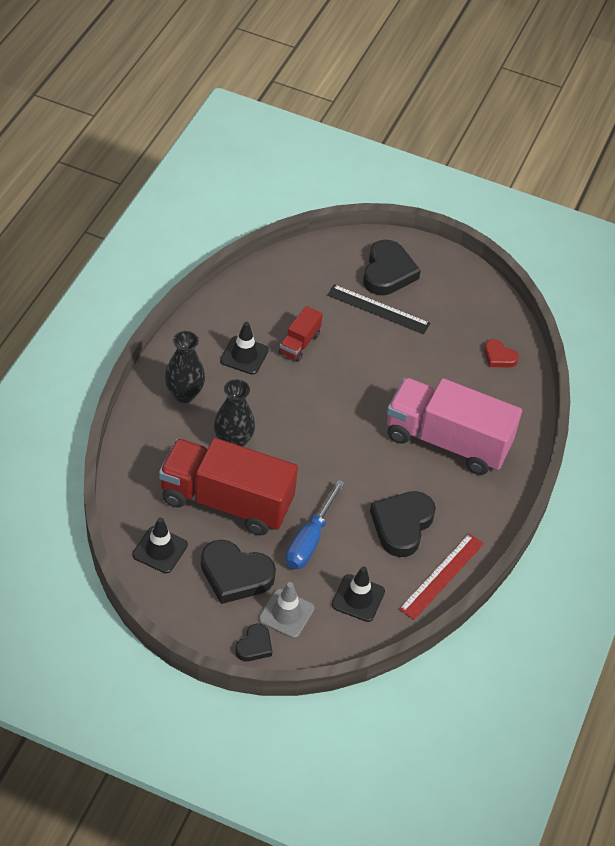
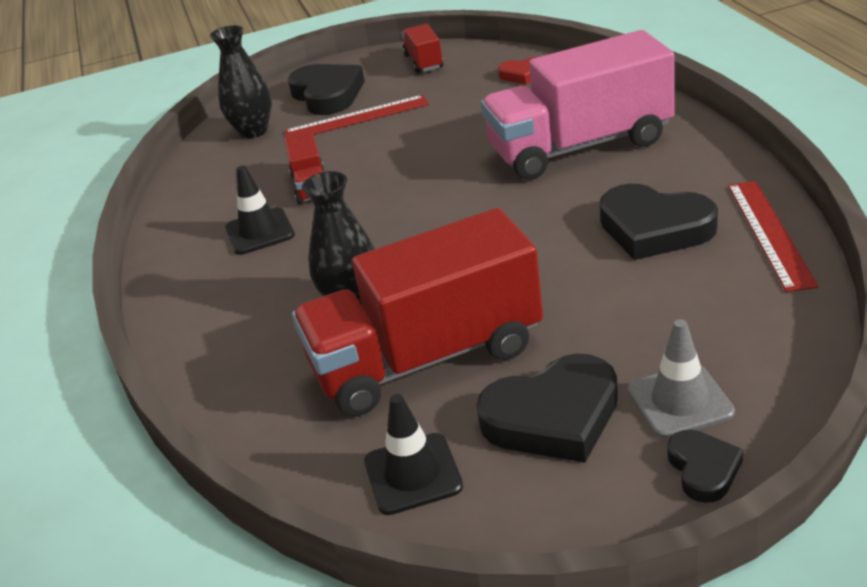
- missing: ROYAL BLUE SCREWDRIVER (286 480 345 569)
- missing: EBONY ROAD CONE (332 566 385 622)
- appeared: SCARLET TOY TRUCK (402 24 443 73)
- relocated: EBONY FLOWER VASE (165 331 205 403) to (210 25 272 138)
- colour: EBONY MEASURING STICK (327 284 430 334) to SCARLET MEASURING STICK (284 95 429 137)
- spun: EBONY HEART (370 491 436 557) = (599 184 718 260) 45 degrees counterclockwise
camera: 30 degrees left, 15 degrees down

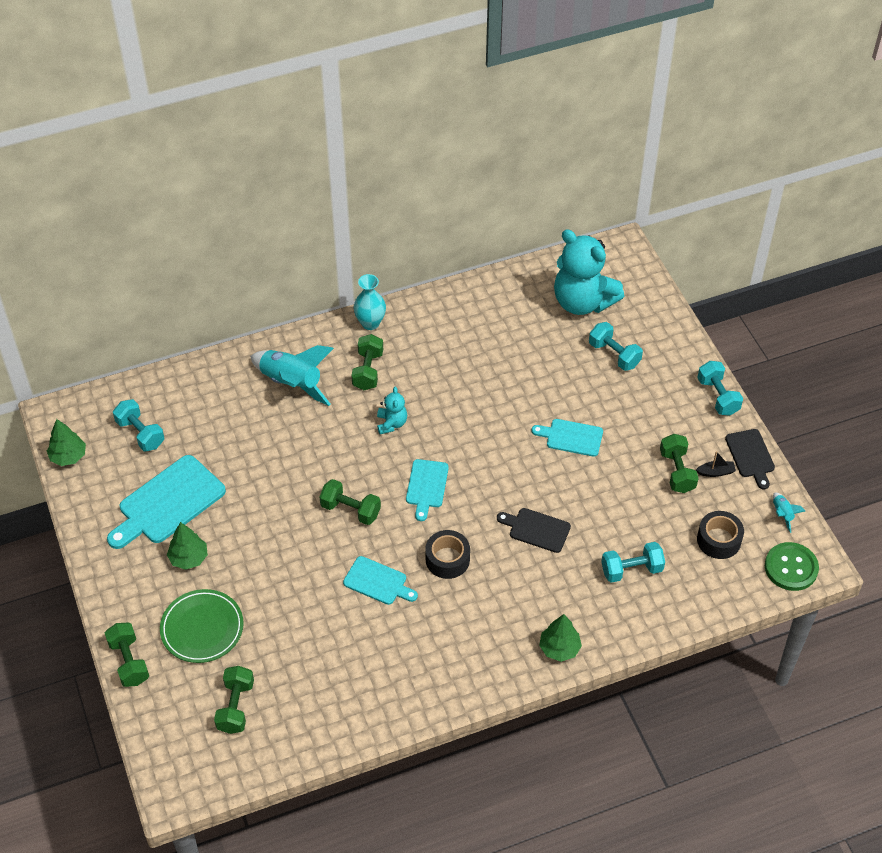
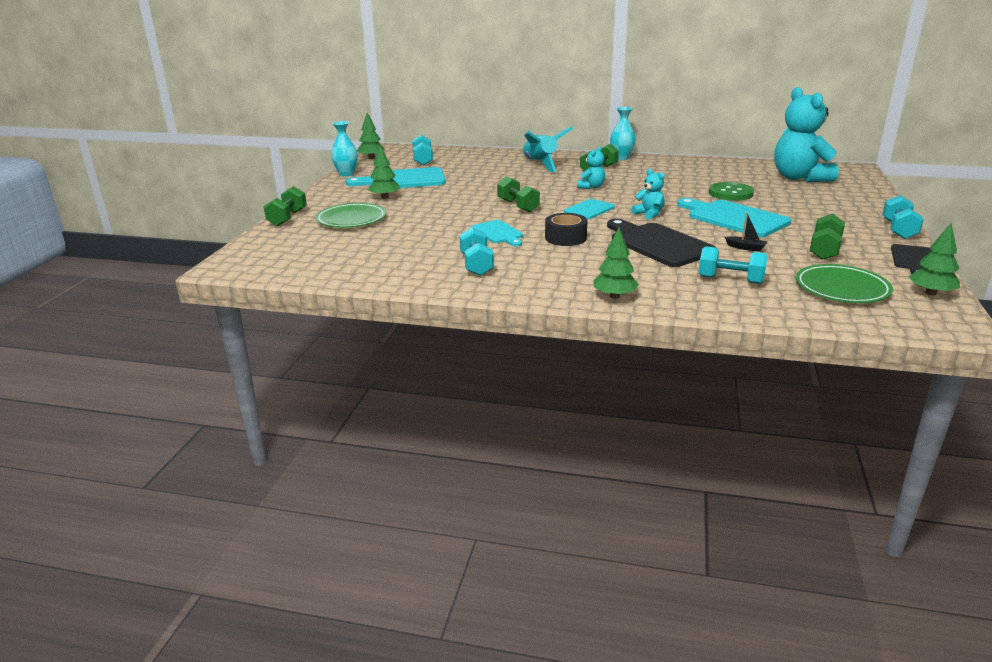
- missing: EMERALD FREE WEIGHT (214 666 254 734)
- appeared: TURQUOISE FLOWER VASE (331 121 358 176)
- appeared: TURQUOISE TEDDY (632 169 665 220)
- relocated: TURQUOISE FREE WEIGHT (589 322 643 371) to (459 227 494 276)
- relocated: EBONY TOY BOAT (696 451 736 477) to (725 212 767 252)
- relocated: EMERALD SEWING BUTTON (765 542 819 591) to (709 182 754 201)
- exchanged: EBONY STICKY TAPE (697 511 744 559) to EMERALD FLAT DISH (796 264 893 303)
- exchanged: TURQUOISE ROCKET (773 493 805 533) to EMERALD TOY TREE (909 223 960 295)
- size: EBONY BREAD BOARD (497 508 571 553) = (607 219 716 267) x1.73
- size: TURQUOISE BREAD BOARD (532 419 603 457) = (677 198 791 237) x1.73
camera: 35 degrees right, 25 degrees down

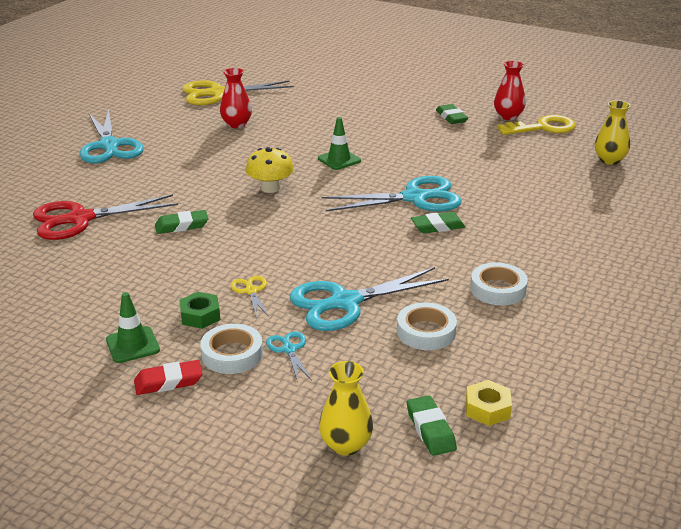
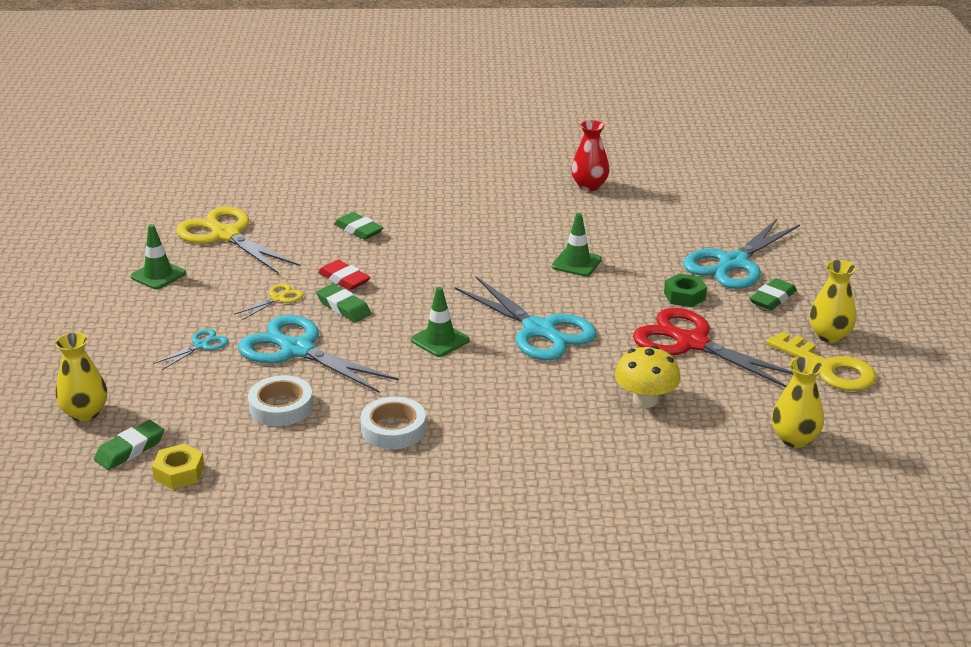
- missing: PURE WHITE STICKY TAPE (200 324 263 374)
- appeared: EMERALD ROAD CONE (411 287 470 357)
- relocated: SCARLET SCISSORS (33 194 178 240) to (633 308 793 387)
- relocated: TURQUOISE SCISSORS (79 109 144 164) to (683 219 800 289)
- relocated: SCARLET ERASER (134 360 203 395) to (318 260 370 290)
- relocated: EMERALD HEX NUT (179 292 220 329) to (664 273 707 307)
- relocated: YELLOW SCISSORS (182 80 294 105) to (176 207 300 274)
- relocated: YELLOW FUNGUS (245 147 294 193) to (615 346 680 408)
- relocated: EMERALD ERASER (411 212 465 233) to (316 284 371 322)
- colour: SCARLET FLOWER VASE (494 61 526 120) to YELLOW FLOWER VASE (809 260 856 343)
camera: 60 degrees right, 0 degrees up

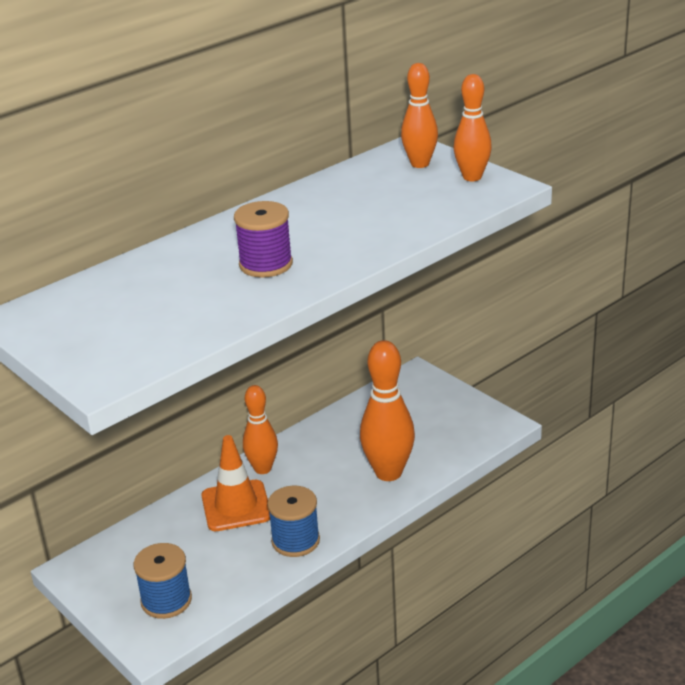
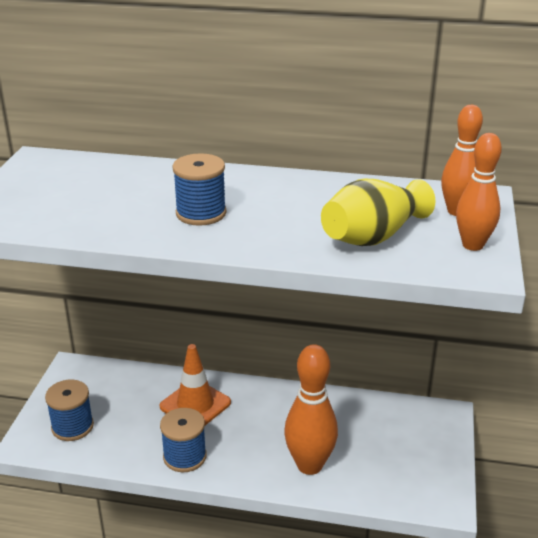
- missing: ORANGE TENPIN (243 385 278 474)
- appeared: YELLOW FLOWER VASE (321 179 435 246)
- colour: ROYAL PURPLE BOBBIN (234 201 293 278) to ROYAL BLUE BOBBIN (172 153 227 226)
camera: 50 degrees right, 0 degrees up

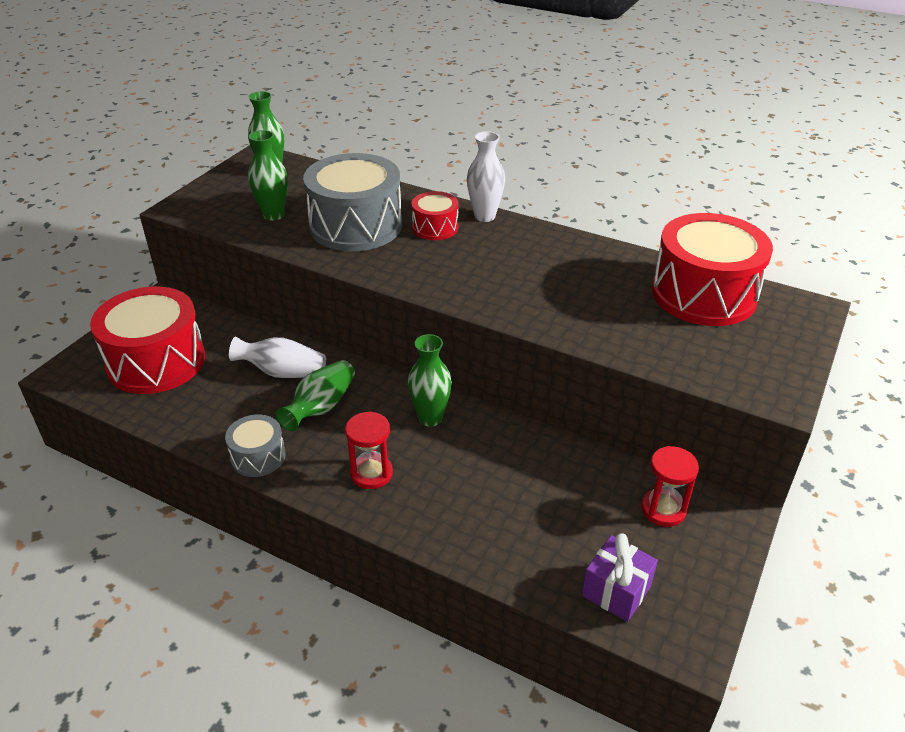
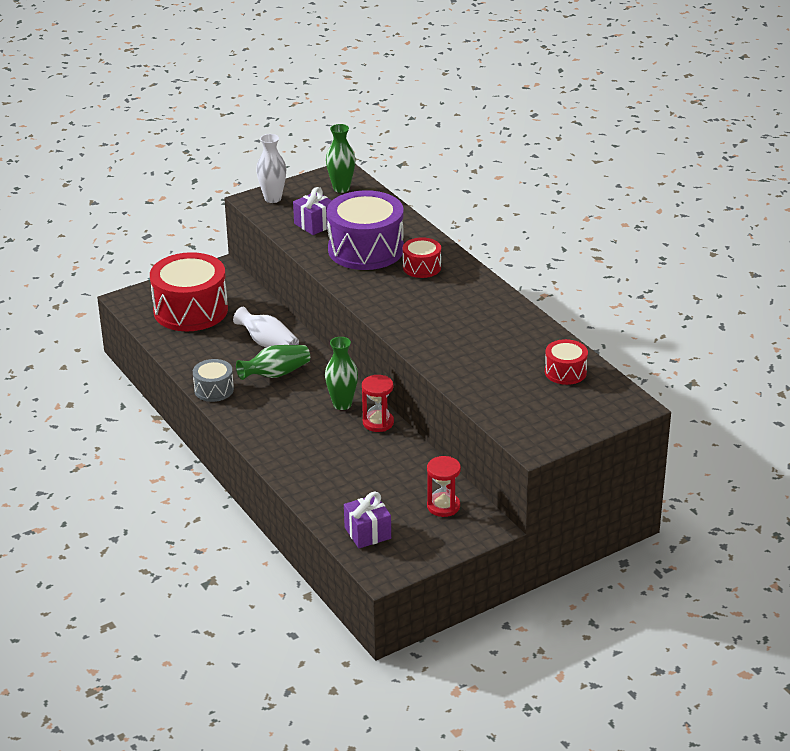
- relocated: SCARLET HOURGLASS (345 411 393 489) to (362 375 394 432)
- relocated: PURE WHITE FLOWER VASE (467 131 505 222) to (256 134 286 203)
- exchanged: EMERALD FLOWER VASE (248 130 288 221) to ROYAL PURPLE WRAPPED GIFT (293 187 332 235)
- colour: ASH-GREY TOY DRUM (303 153 402 251) to ROYAL PURPLE TOY DRUM (327 190 404 270)
- size: SCARLET TOY DRUM (652 213 773 326) = (545 339 588 385) x0.50
camera: 30 degrees right, 5 degrees down

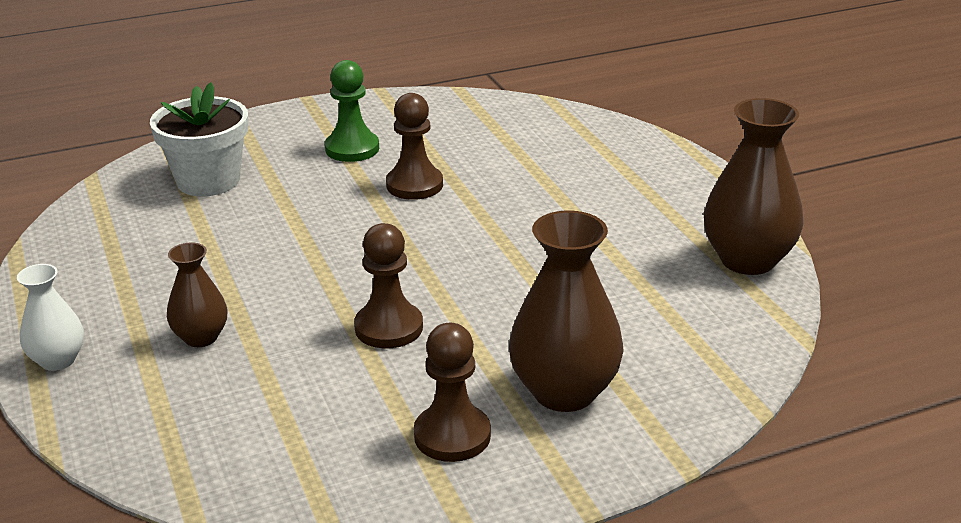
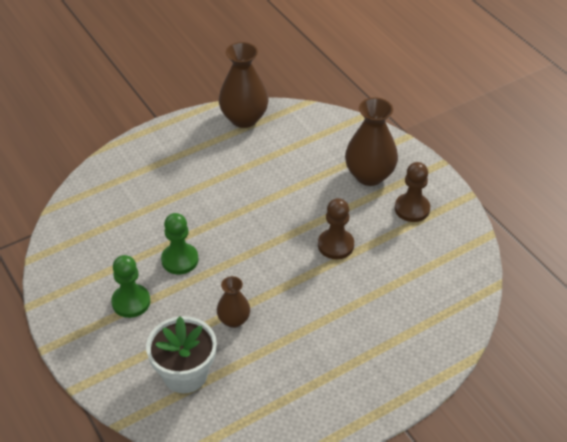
- missing: PURE WHITE FLOWER VASE (17 264 84 371)
- relocated: RUSSET FLOWER VASE (167 242 228 347) to (217 276 250 328)
- colour: RUSSET GAME PAWN (386 93 443 200) to EMERALD GAME PAWN (161 213 198 274)
camera: 100 degrees left, 15 degrees up

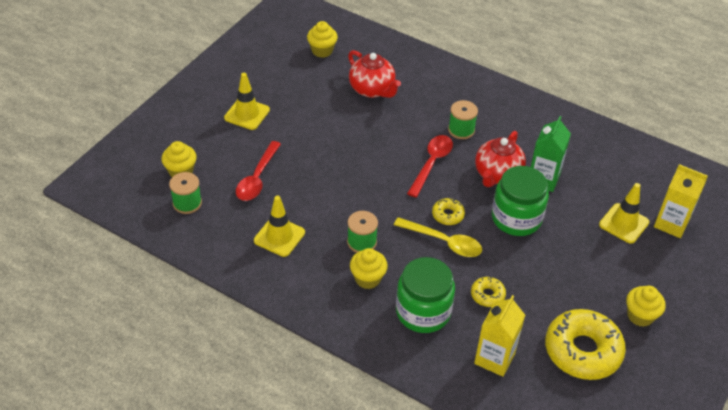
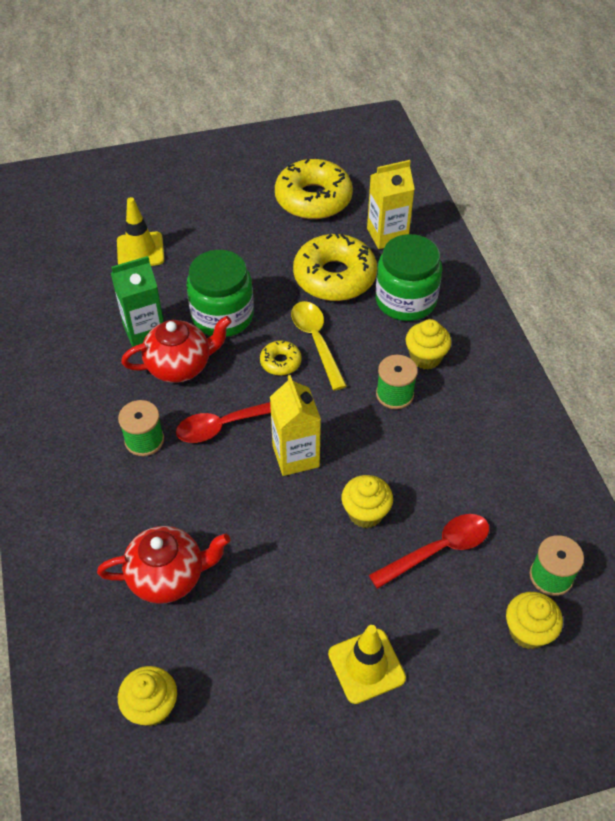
- missing: YELLOW ROAD CONE (254 196 305 257)
- relocated: YELLOW MUFFIN (626 286 666 327) to (342 475 393 528)
- relocated: YELLOW JUICE CARTON (654 164 708 238) to (270 375 321 476)
- spun: SCARLET TEAPOT (348 50 401 98) = (97 526 230 604) 75 degrees clockwise
- size: YELLOW DONUT (471 277 506 307) = (293 233 377 301) x2.15
camera: 135 degrees left, 5 degrees up

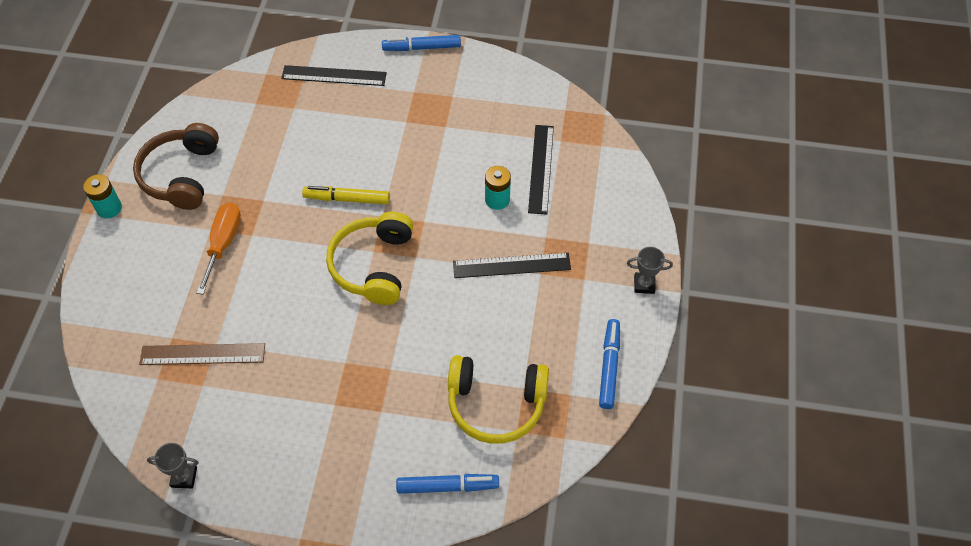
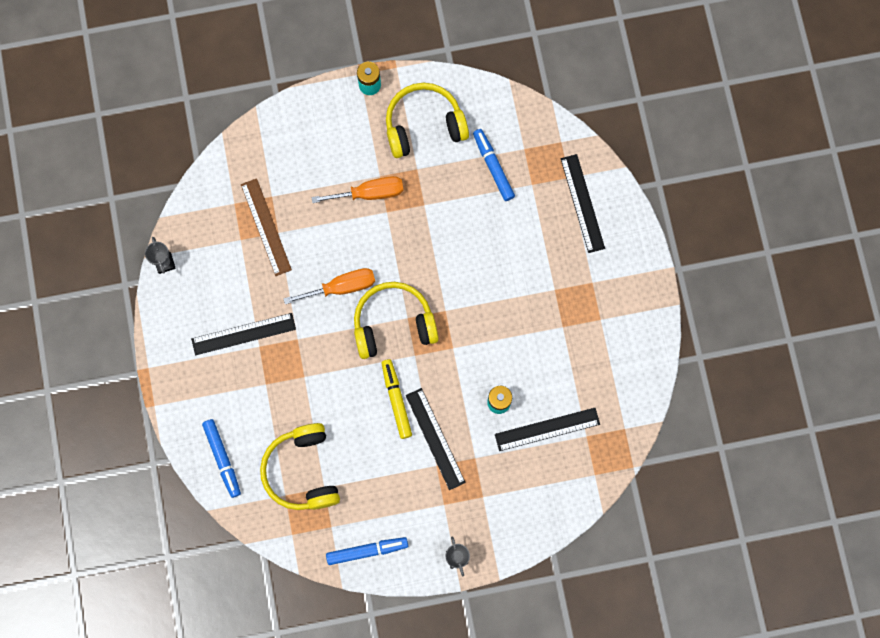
- appeared: EBONY MEASURING STICK (191 313 296 355)
- appeared: ORANGE SCREWDRIVER (283 268 375 304)
- relocated: YELLOW MARKER (302 186 390 204) to (381 359 412 439)
- relocated: ROYAL BLUE MARKER (382 35 461 51) to (473 129 515 201)
- colour: RUSSET OVER-EAR HEADPHONES (133 123 219 210) to YELLOW OVER-EAR HEADPHONES (386 83 469 158)
camera: 70 degrees right, 20 degrees up

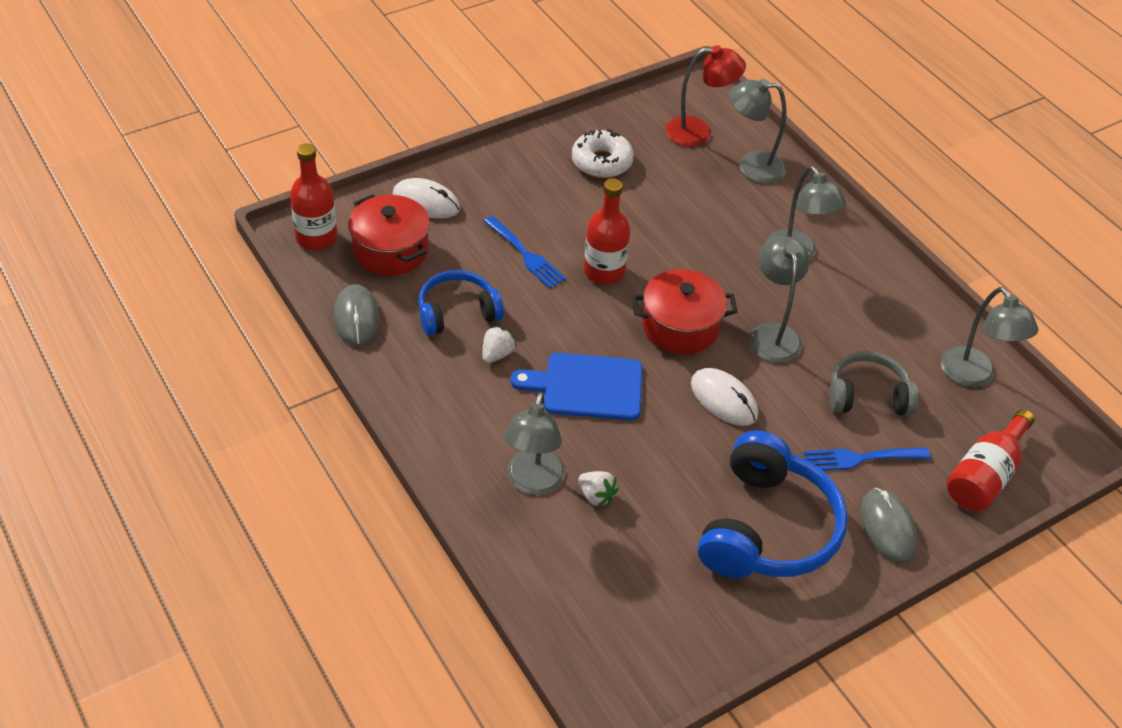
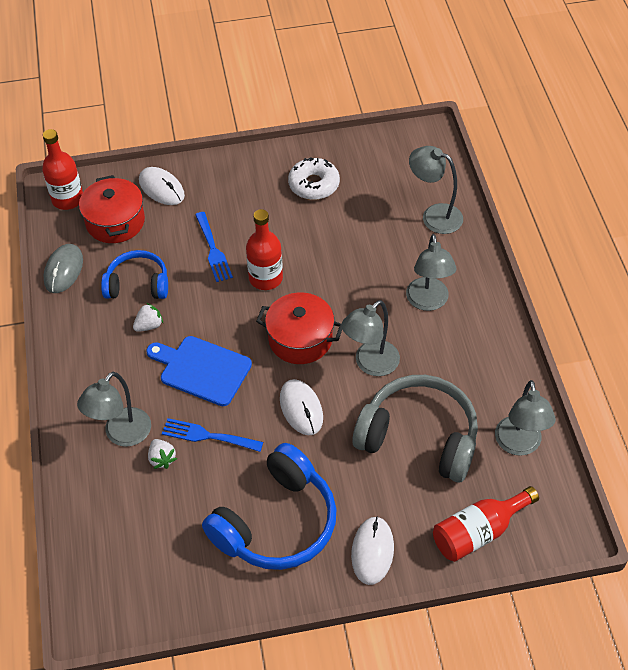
- missing: SCARLET LAMP (665 45 746 147)
- relocated: ROYAL BLUE DINNER FORK (804 448 930 470) to (162 418 263 452)
- colour: ASH-GREY PC MOUSE (860 488 918 564) to PURE WHITE PC MOUSE (351 516 394 585)
- spun: ASH-GREY LAMP (749 236 809 363) = (341 300 400 376) 150 degrees counterclockwise
- size: ASH-GREY OVER-EAR HEADPHONES (829 351 919 416) = (352 375 478 483) x1.65
camera: 25 degrees right, 5 degrees up

